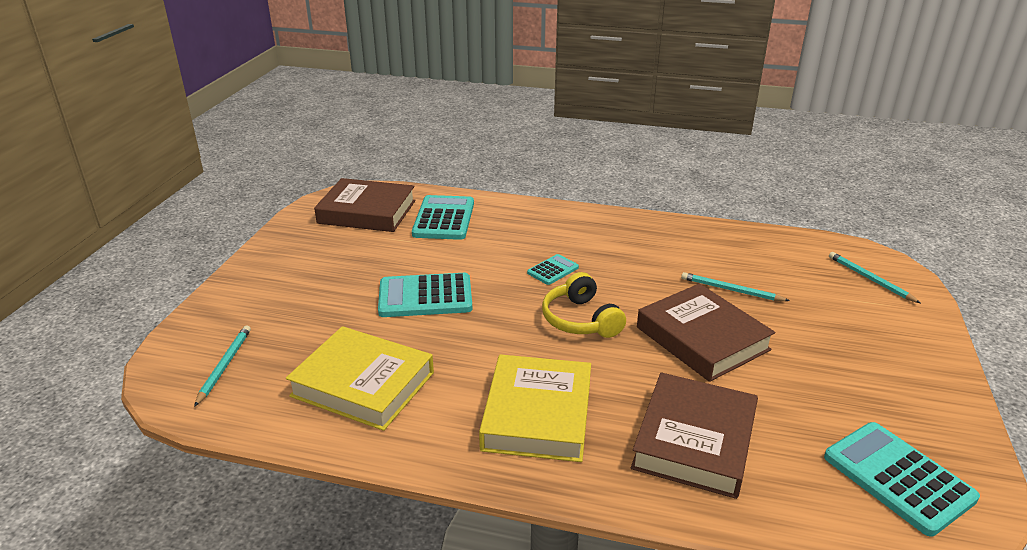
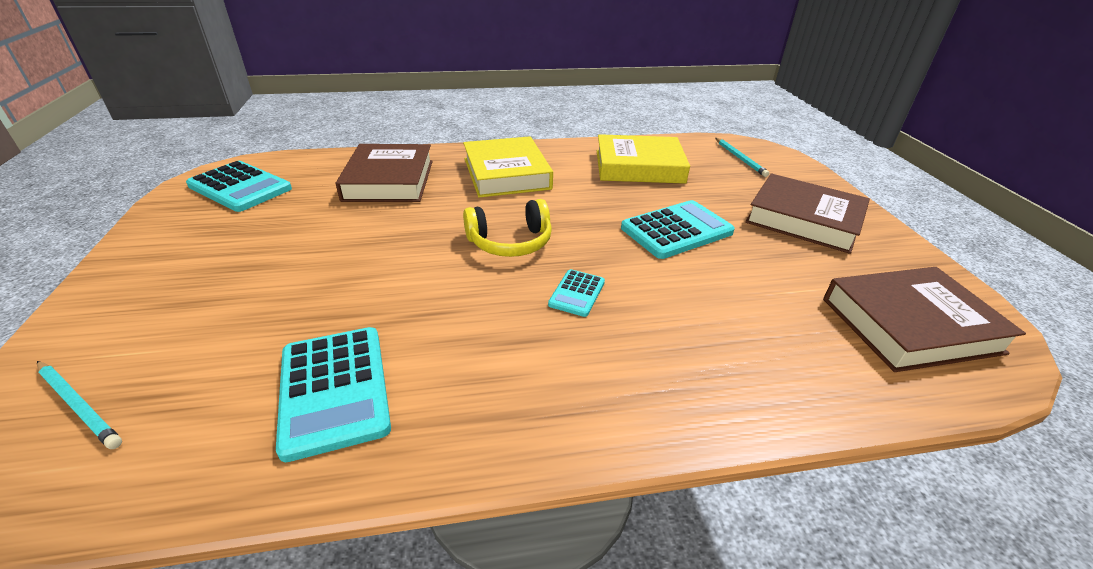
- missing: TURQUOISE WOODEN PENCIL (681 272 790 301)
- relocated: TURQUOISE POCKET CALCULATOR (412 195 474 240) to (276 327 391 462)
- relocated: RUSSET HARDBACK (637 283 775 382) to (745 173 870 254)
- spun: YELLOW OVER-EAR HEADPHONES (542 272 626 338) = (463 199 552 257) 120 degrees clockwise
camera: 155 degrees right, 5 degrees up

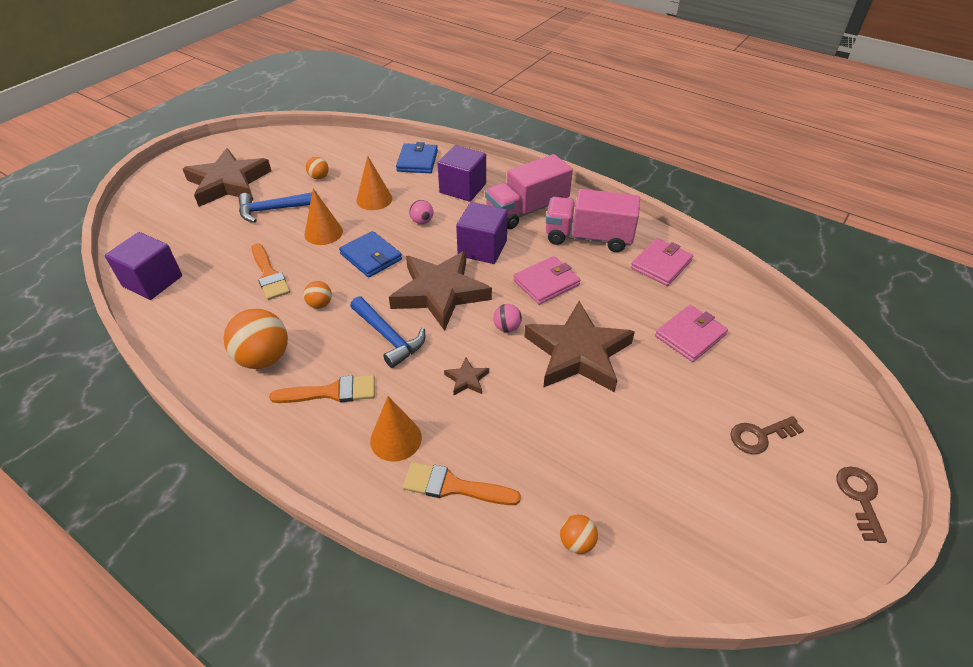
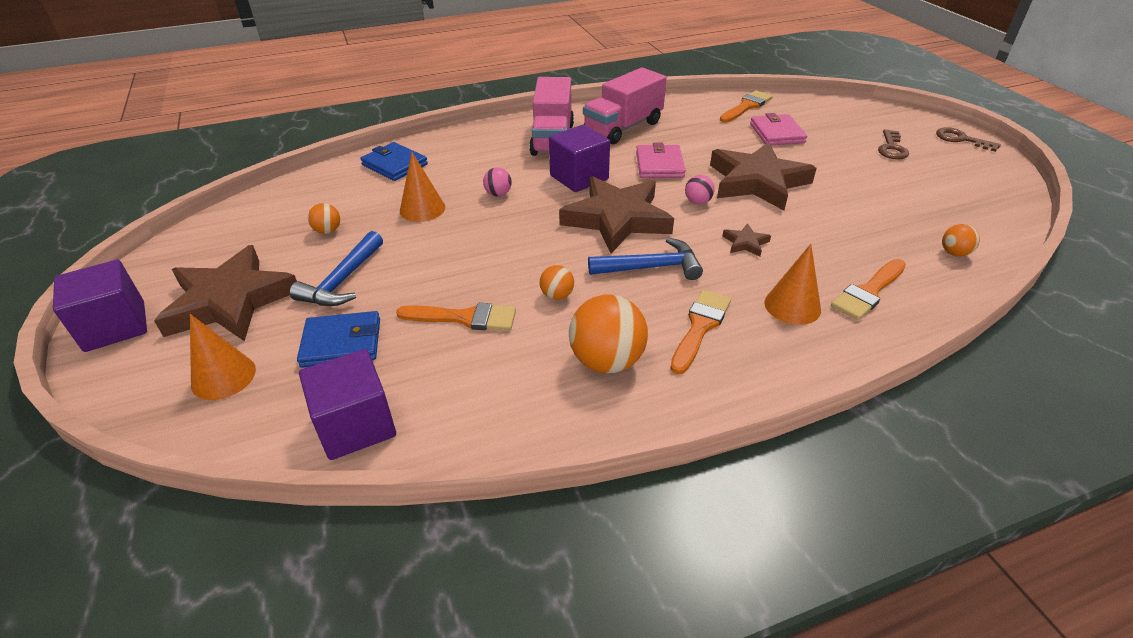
- missing: ROSY CARD WALLET (631 238 693 286)
- appeared: ORANGE PAINTBRUSH (720 90 773 123)
- relocated: ORANGE CONE SHAPE (304 188 343 245) to (190 314 256 400)
- relocated: ROYAL BLUE CARD WALLET (339 231 402 278) to (297 311 380 368)
- relocated: ROYAL PURPLE CUBE (438 145 486 202) to (53 260 147 352)
camera: 55 degrees left, 5 degrees down

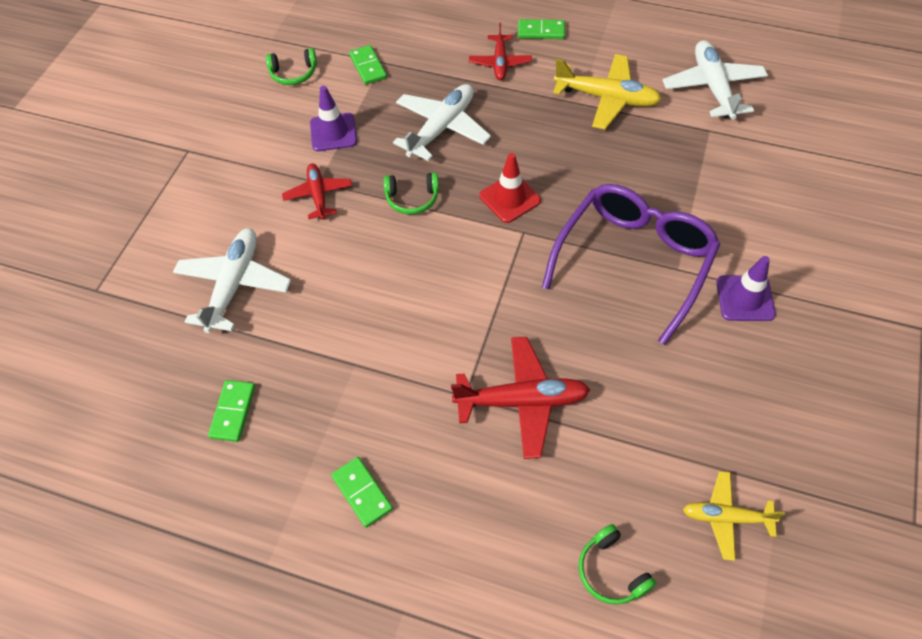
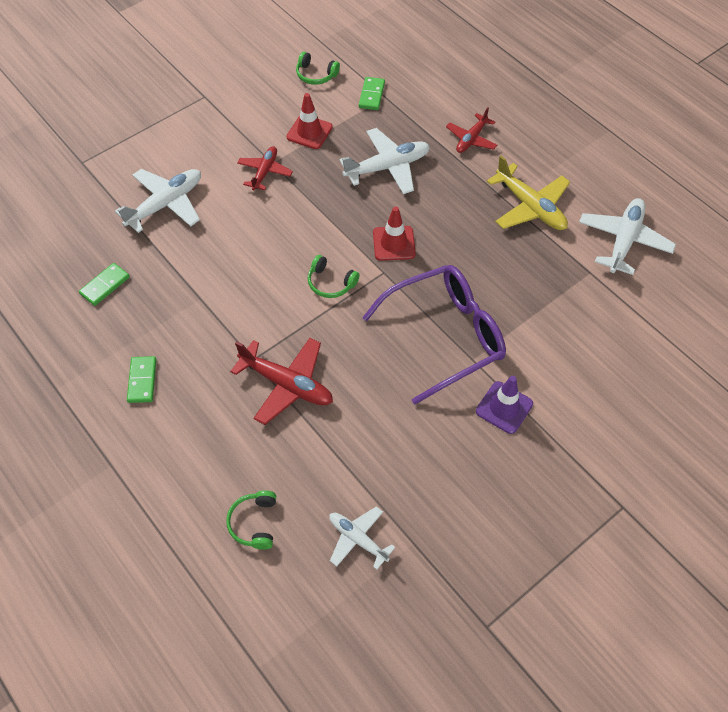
- missing: EMERALD DOMINO TILE (518 19 565 39)
- relocated: EMERALD OVER-EAR HEADPHONES (384 173 439 215) to (308 255 359 298)
- colour: ROYAL PURPLE ROAD CONE (310 86 357 151) to SCARLET ROAD CONE (287 93 333 149)
- colour: YELLOW TOY PLANE (683 471 785 561) to PURE WHITE TOY PLANE (329 506 395 570)
camera: 30 degrees right, 0 degrees up

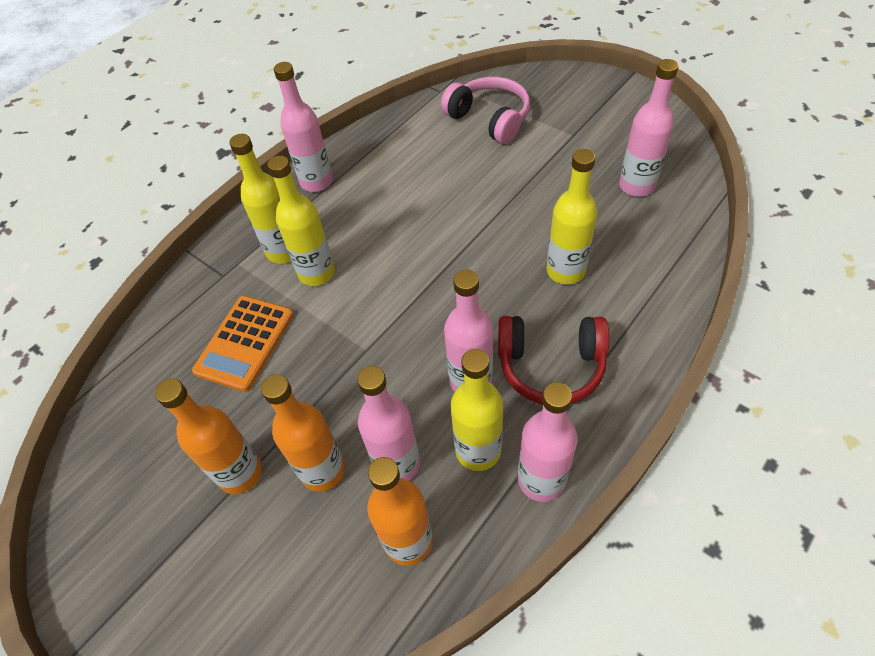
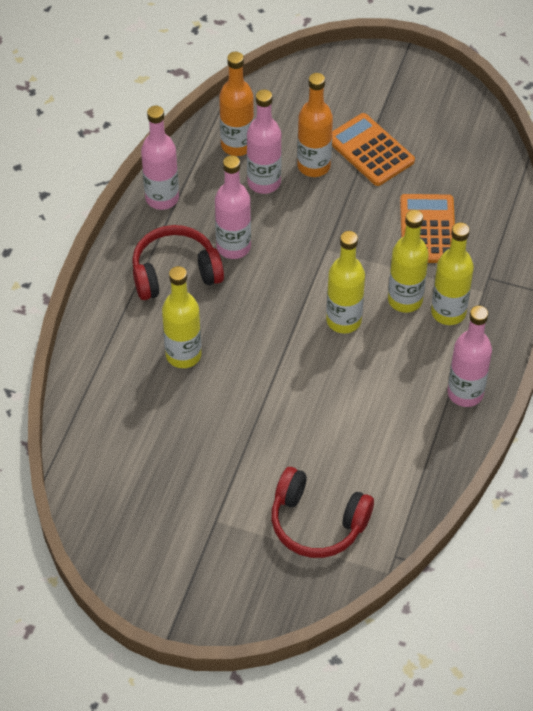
- missing: ROSY DRINK BOTTLE (619 59 679 197)
- relocated: YELLOW DRINK BOTTLE (451 349 503 471) to (326 231 365 333)
- exchanged: ORANGE DRINK BOTTLE (155 378 262 494) to ORANGE POCKET CALCULATOR (332 113 415 186)
- colour: ROSY OVER-EAR HEADPHONES (441 77 530 144) to SCARLET OVER-EAR HEADPHONES (271 467 374 558)
camera: 155 degrees right, 0 degrees up

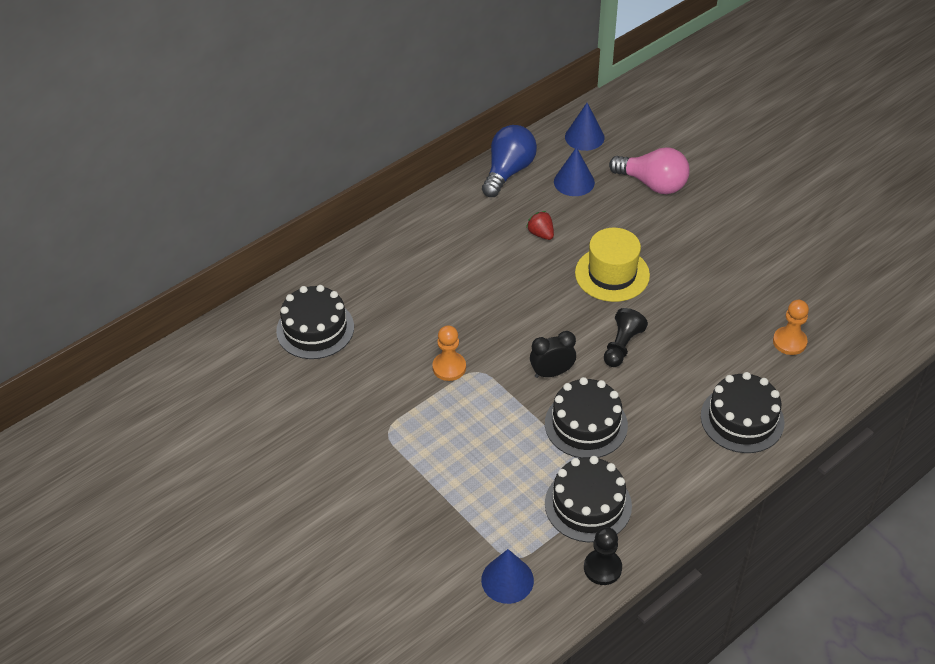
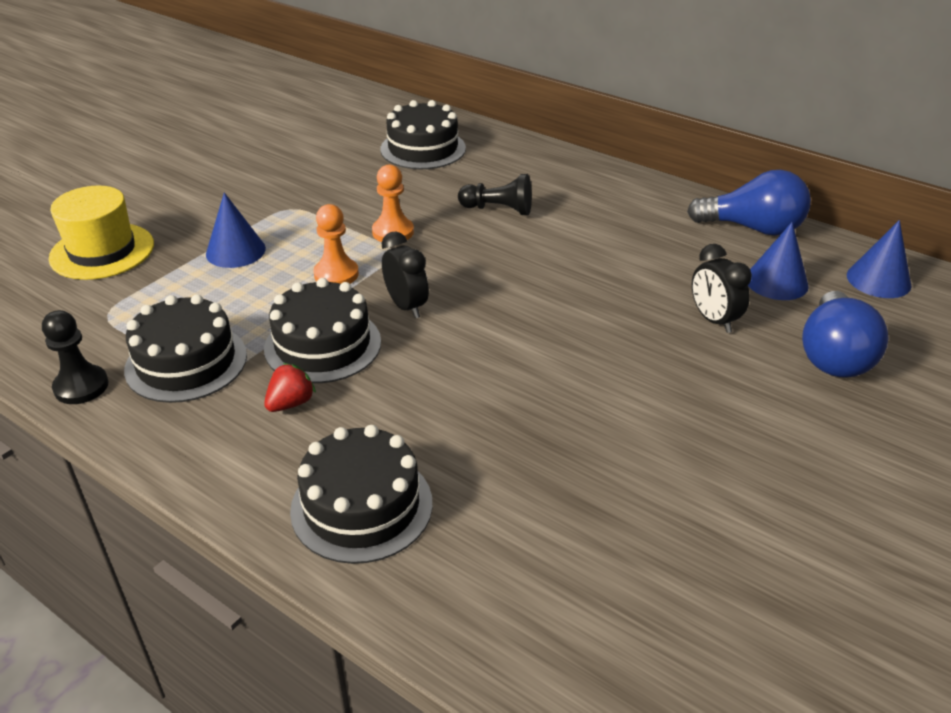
- appeared: EBONY CLOCK (692 244 752 333)
- relocated: ROYAL BLUE CONE SHAPE (481 549 534 604) to (206 192 266 268)
- relocated: SCARLET BERRY (526 211 554 240) to (264 363 316 412)
- relocated: YELLOW HAT (575 228 650 302) to (49 186 154 280)
- relocated: EBONY GAME PAWN (604 308 648 367) to (458 174 532 215)
- relocated: ORANGE GAME PAWN (773 300 809 355) to (313 204 359 284)
- colour: ROSY LIGHTBULB (609 147 690 194) to ROYAL BLUE LIGHTBULB (802 291 889 378)
camera: 75 degrees right, 10 degrees down

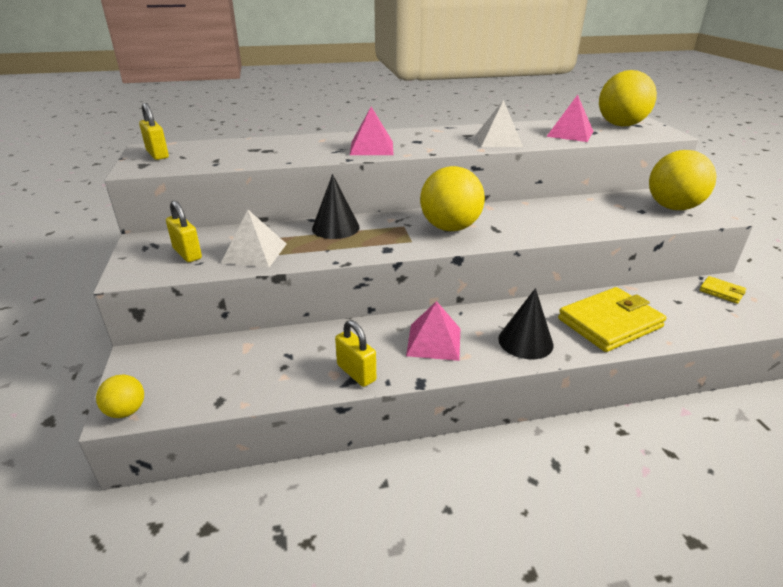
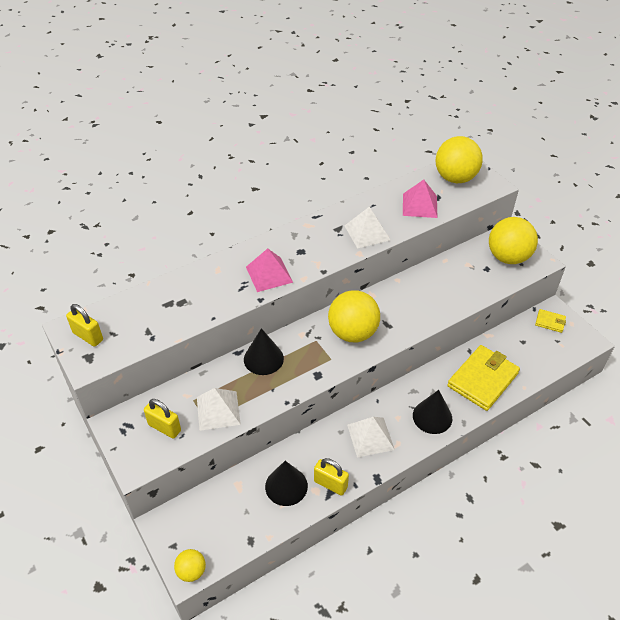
- appeared: EBONY CONE SHAPE (265 461 308 506)
- colour: ROSY SOLID PYRAMID (406 301 460 361) to PURE WHITE SOLID PYRAMID (347 417 395 458)
camera: 20 degrees left, 15 degrees up

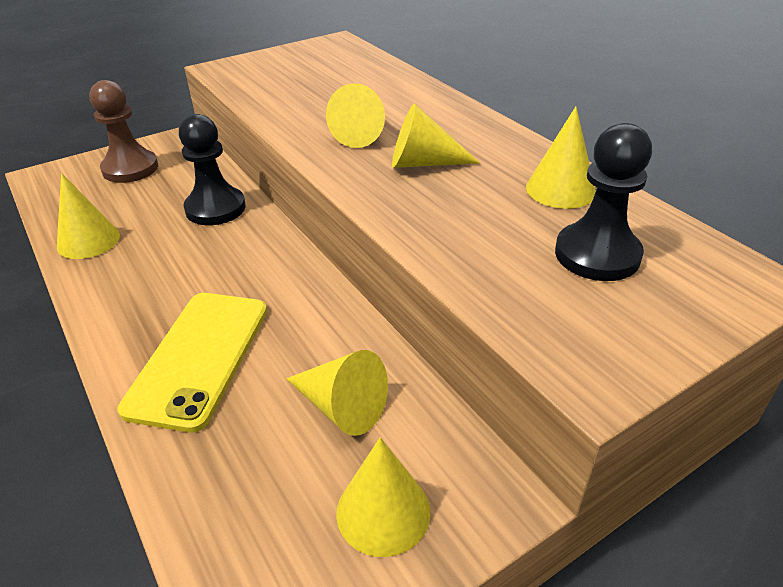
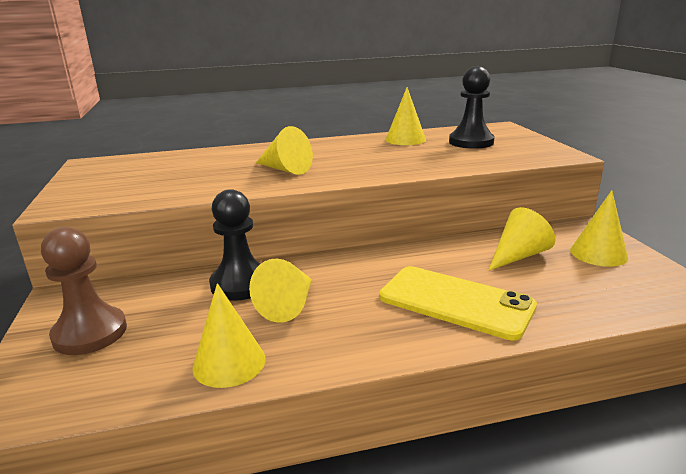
- relocated: YELLOW CONE SHAPE (392 104 480 168) to (249 259 312 323)
camera: 70 degrees left, 15 degrees down

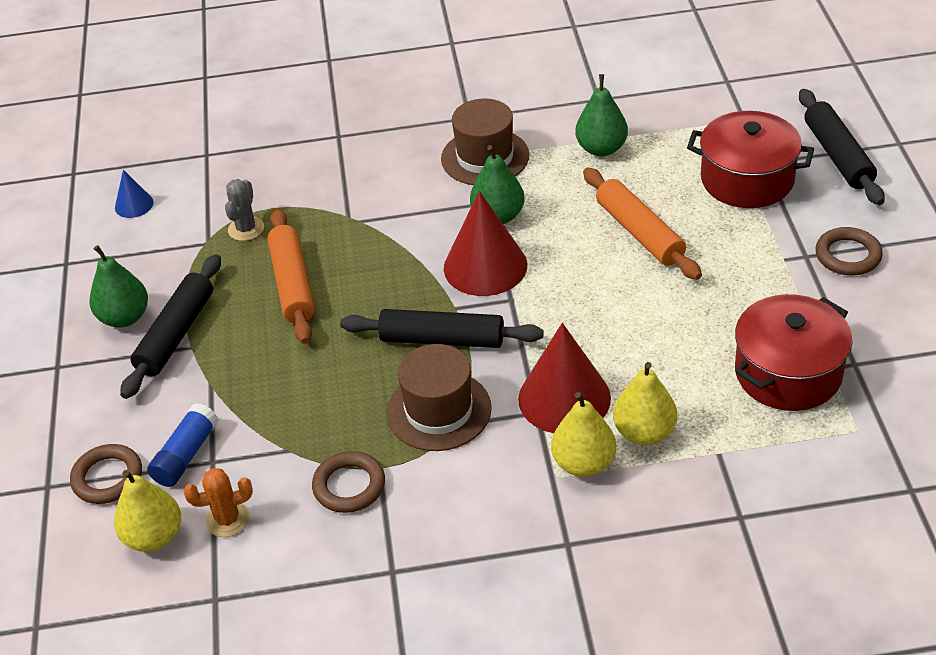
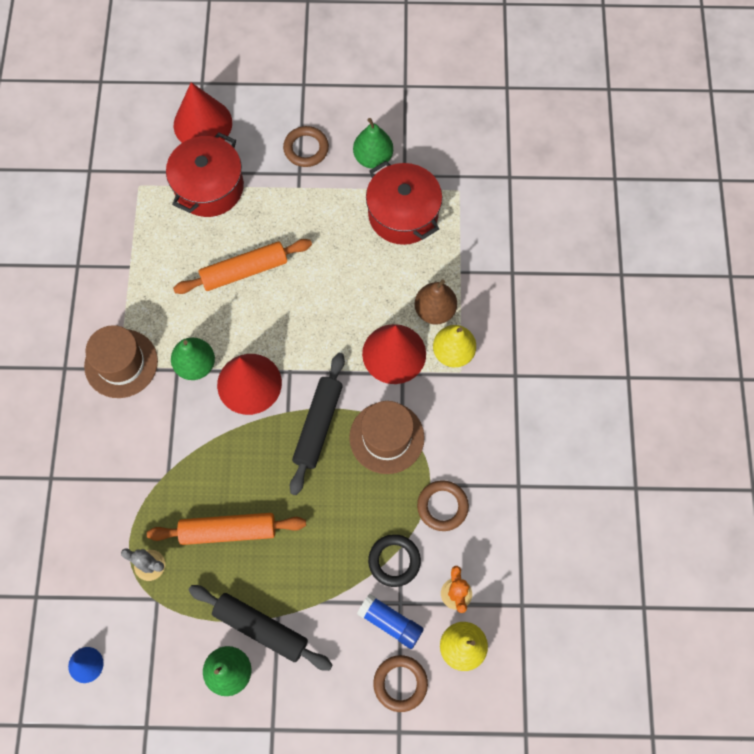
- appeared: EBONY RING (368 534 421 587)
- relocated: EMERALD PEAR (575 74 628 156) to (353 118 393 169)
- exchanged: EBONY ROLLING PIN (799 89 885 205) to SCARLET CONE SHAPE (174 82 232 143)
- colour: YELLOW PEAR (613 362 677 445) to RUSSET PEAR (414 279 457 324)
camera: 85 degrees left, 25 degrees up

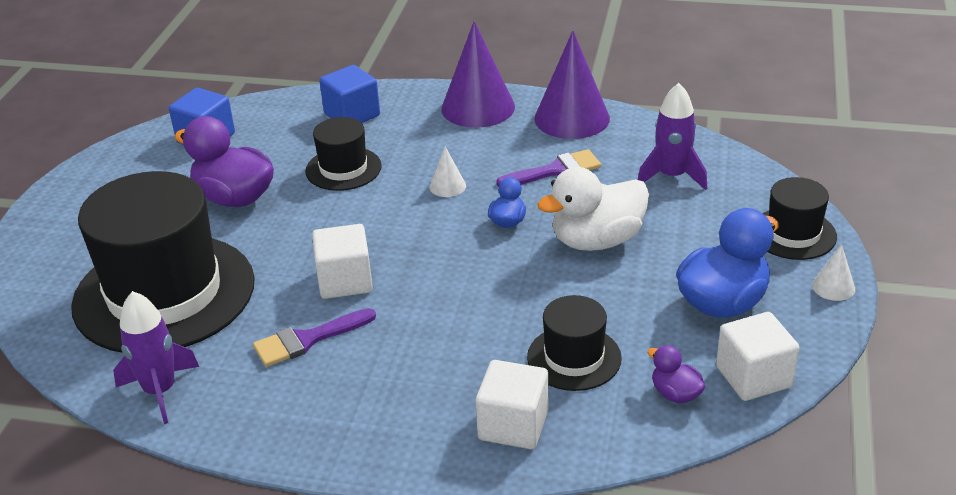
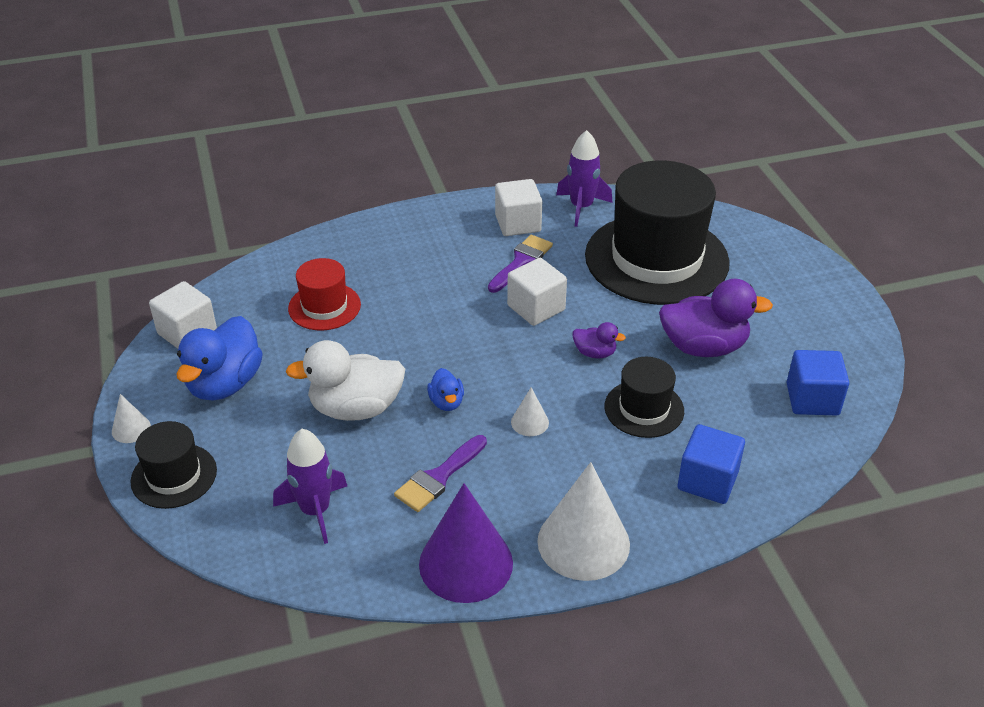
- relocated: PURE WHITE CUBE (476 360 548 449) to (495 179 542 236)
- relocated: ROYAL PURPLE TOY DUCK (647 345 705 403) to (573 322 626 358)
- colour: ROYAL PURPLE CONE SHAPE (441 21 515 128) to PURE WHITE CONE SHAPE (537 462 630 581)
- colour: EBONY HAT (527 295 622 391) to SCARLET HAT (288 258 361 331)
- spun: PURE WHITE TOY DUCK (537 167 649 251) = (285 340 405 421) 135 degrees counterclockwise
camera: 150 degrees right, 5 degrees up

